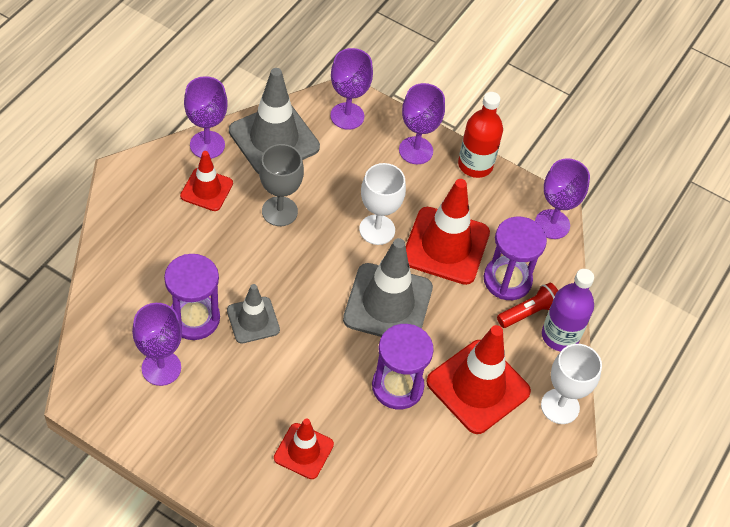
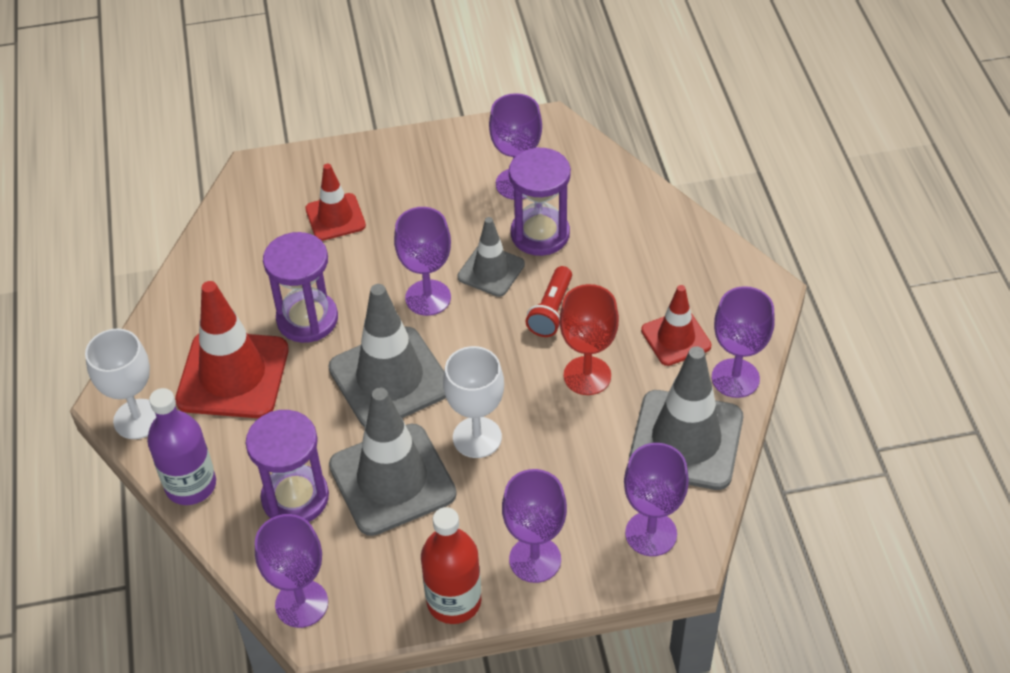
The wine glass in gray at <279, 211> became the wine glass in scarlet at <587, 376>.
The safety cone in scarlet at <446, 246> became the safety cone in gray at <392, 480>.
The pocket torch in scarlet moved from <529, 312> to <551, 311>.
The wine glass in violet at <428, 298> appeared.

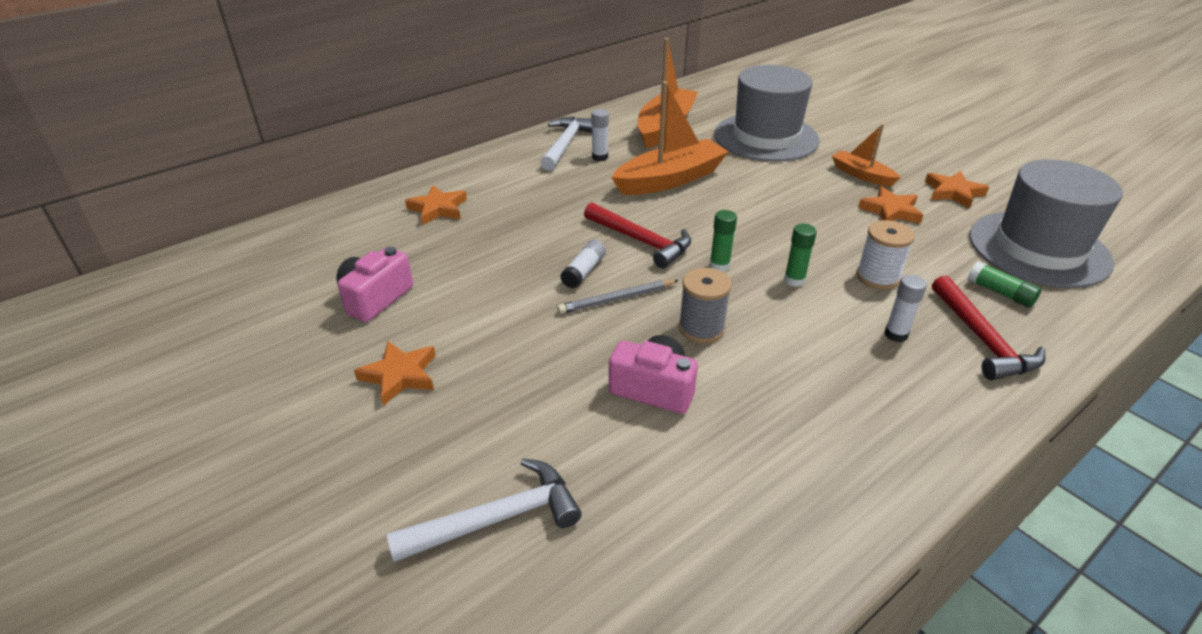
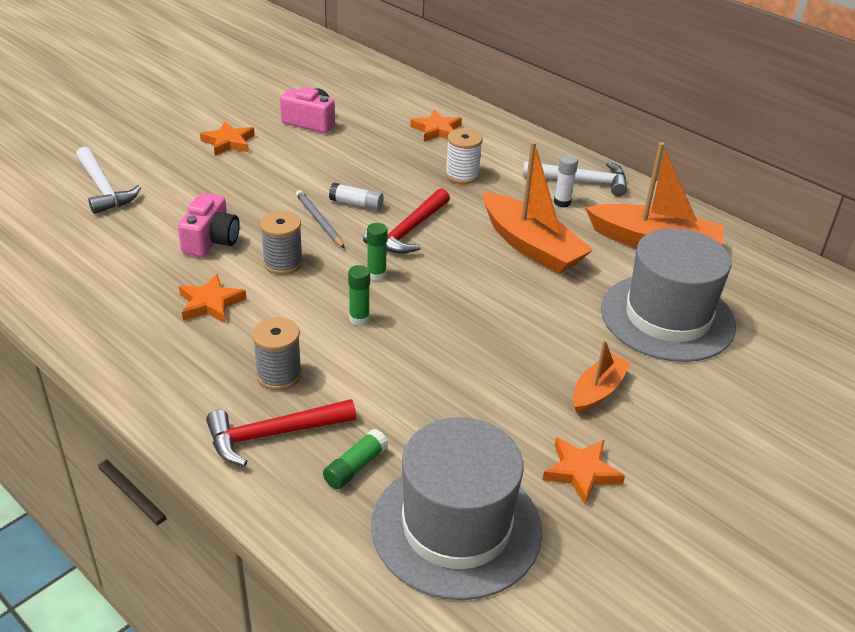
The bobbin in snow-white moved from <877, 277> to <462, 175>.
The five-pointed star in orange-coloured moved from <890, 211> to <210, 303>.
The glue in snow-white at <896, 334> was replaced by the bobbin in gray at <279, 375>.

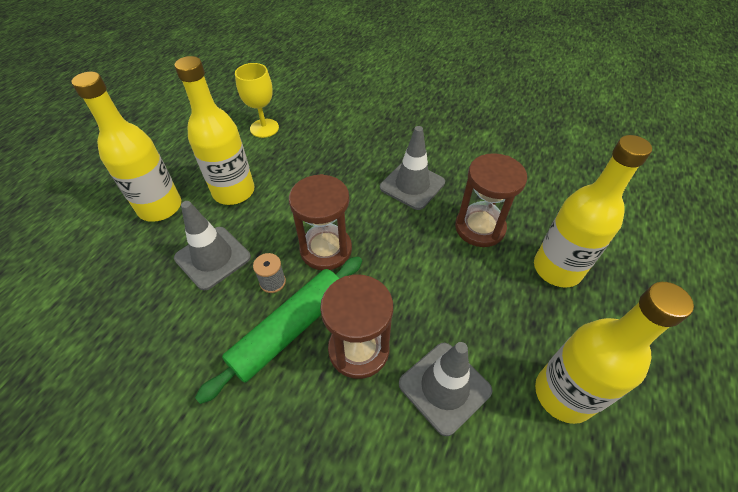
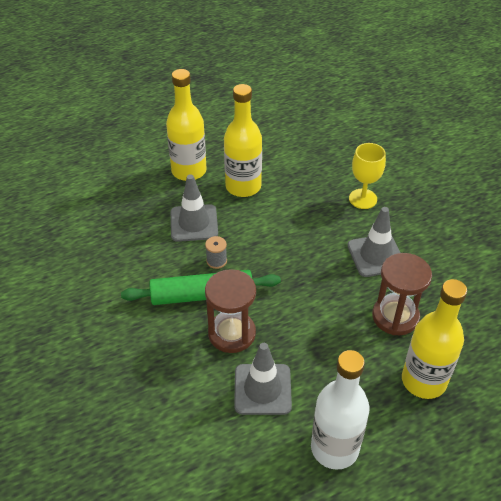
The wine glass in bright yellow moved from <264, 128> to <363, 199>.
The hourglass in dark brown at <326, 249> disappeared.
The flask in bright yellow at <563, 394> became the flask in snow-white at <334, 448>.

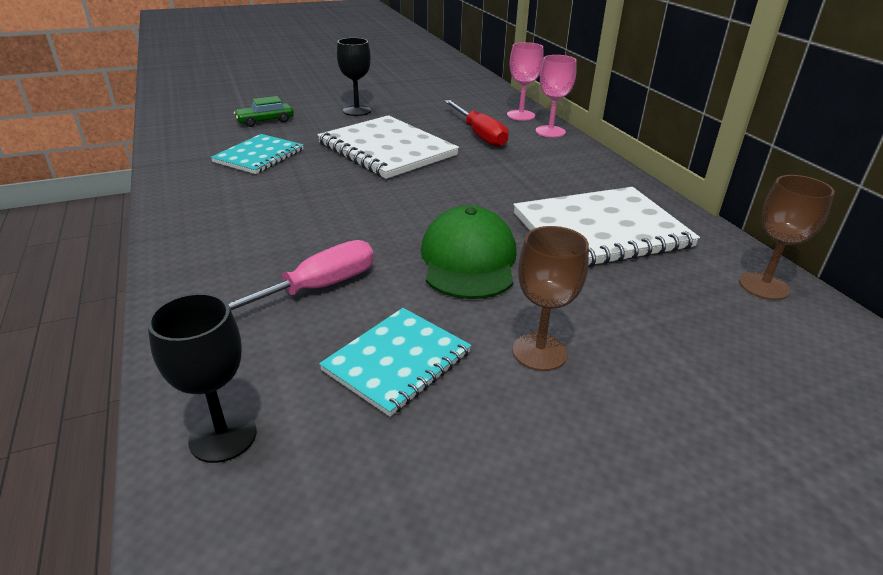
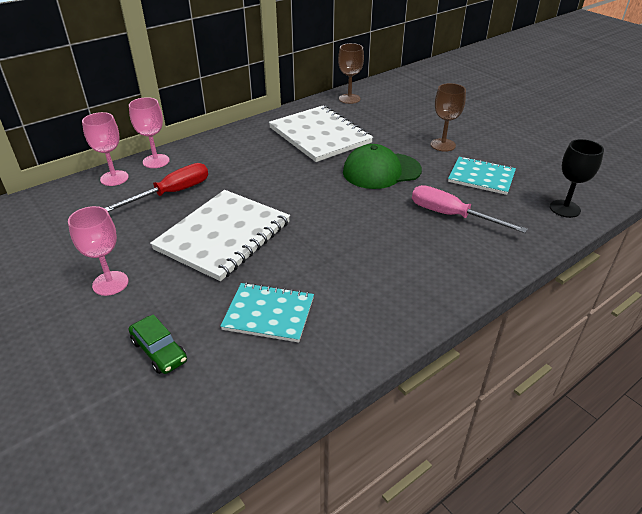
The wine glass in ebony at <357, 111> became the wine glass in rose-pink at <110, 283>.

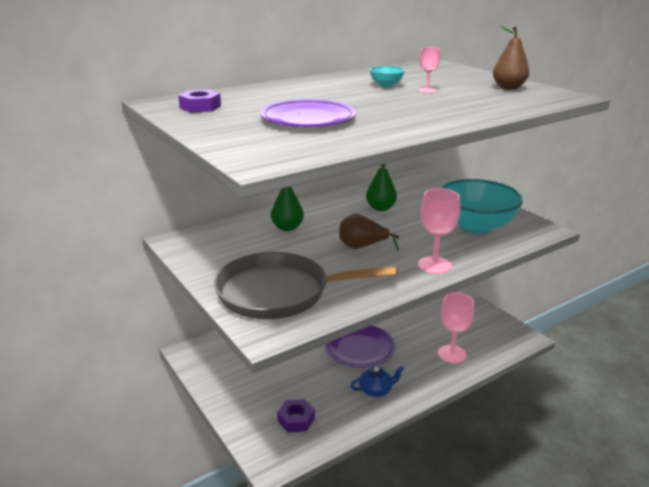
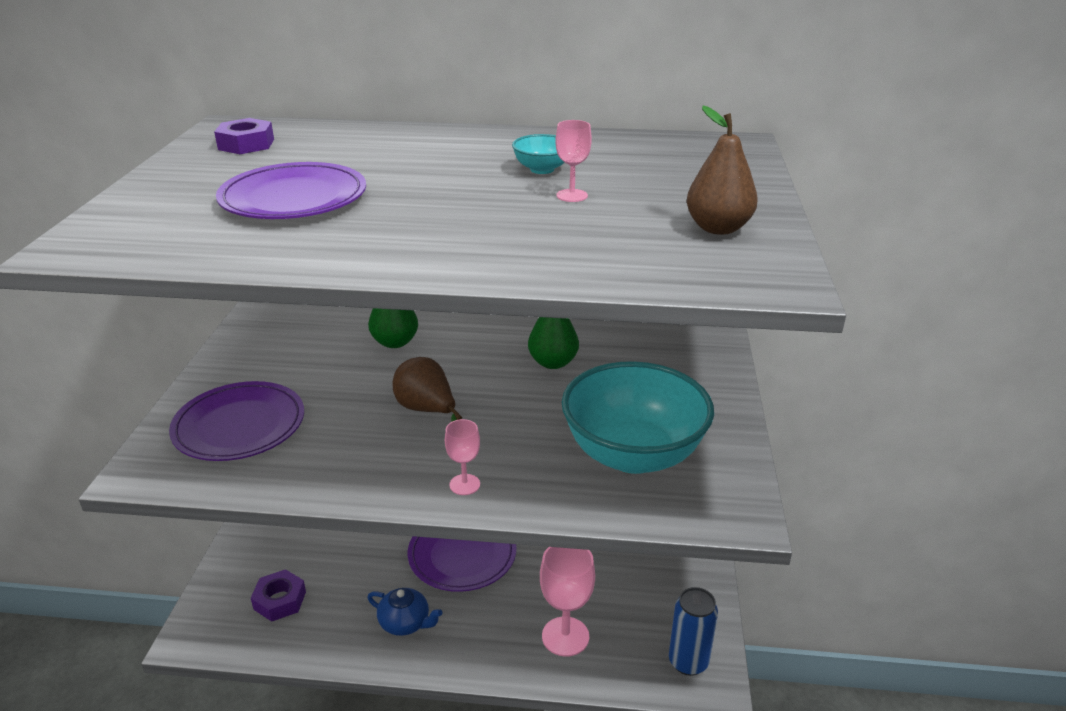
The pan in gray at <278, 293> was replaced by the plate in violet at <239, 426>.
The wine glass in rose-pink at <434, 265> changed to 0.55 times the size.
The tin in royal blue at <688, 662> appeared.

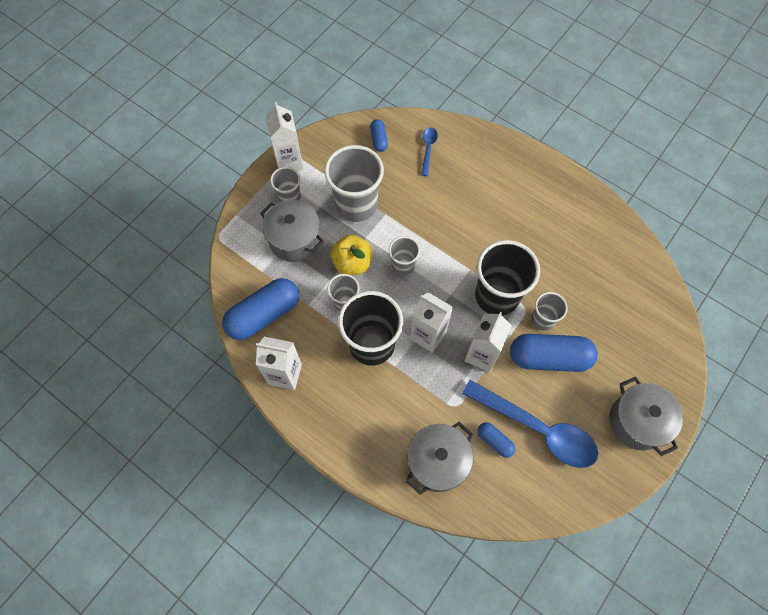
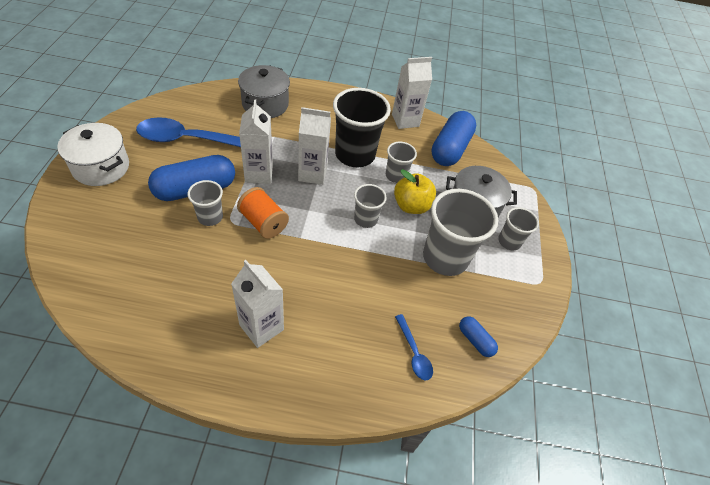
The milk carton in snow-white moved from <289, 161> to <261, 327>.
The beaker in ebony at <497, 296> was replaced by the bobbin in orange-coloured at <263, 222>.
The capsule in royal blue at <494, 441> disappeared.
The pot in gray at <637, 421> became the pot in snow-white at <101, 167>.

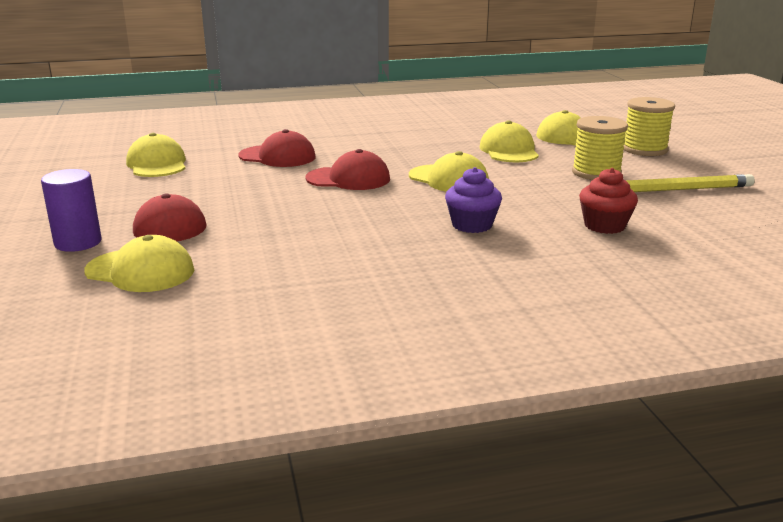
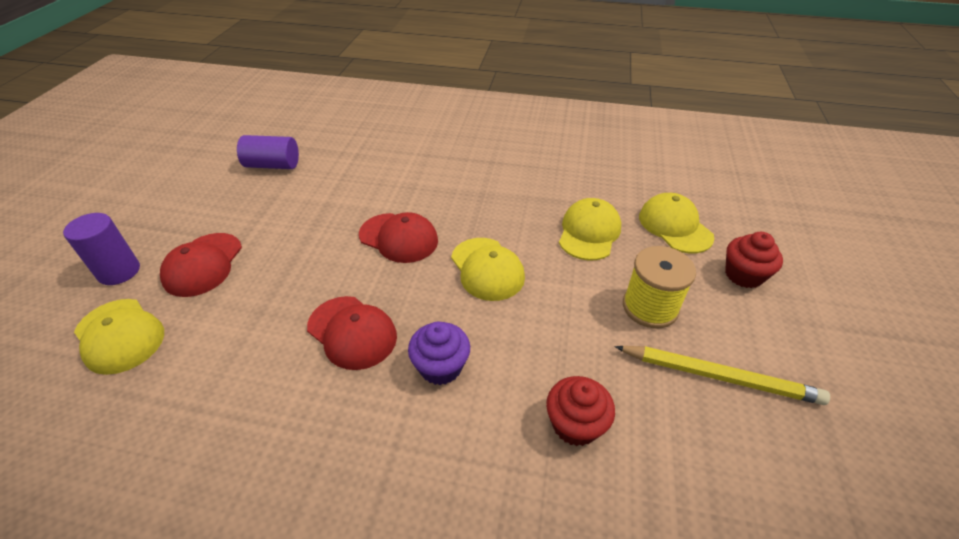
The peaked cap in bright yellow at <157, 164> was replaced by the cylinder shape in violet at <272, 165>.
The peaked cap in scarlet moved from <277, 156> to <352, 332>.
The bobbin in bright yellow at <644, 149> was replaced by the fairy cake in scarlet at <743, 275>.

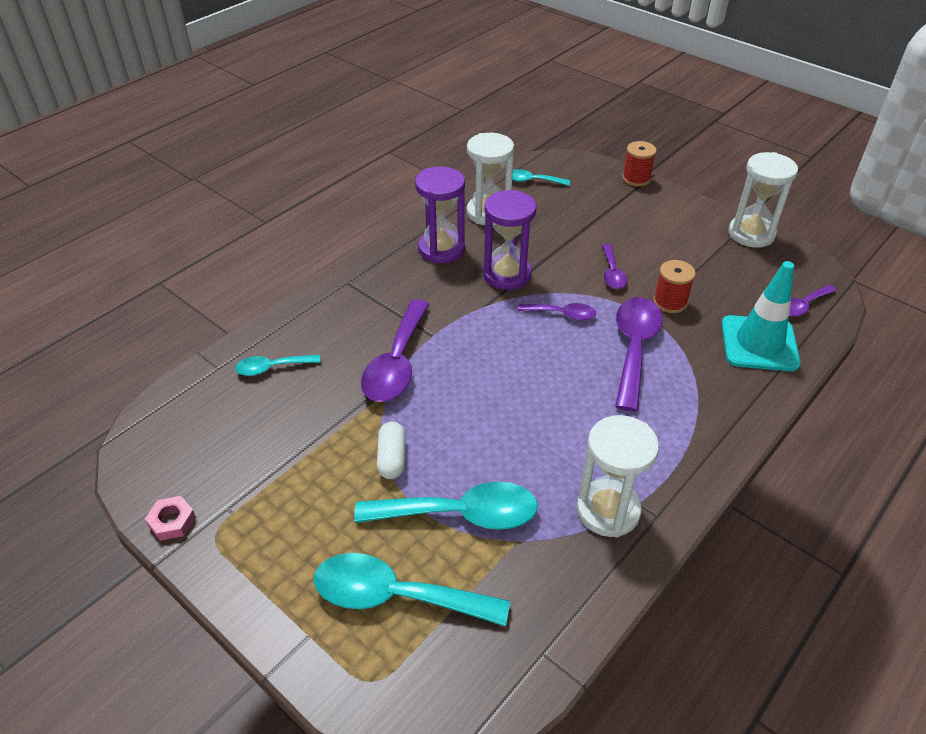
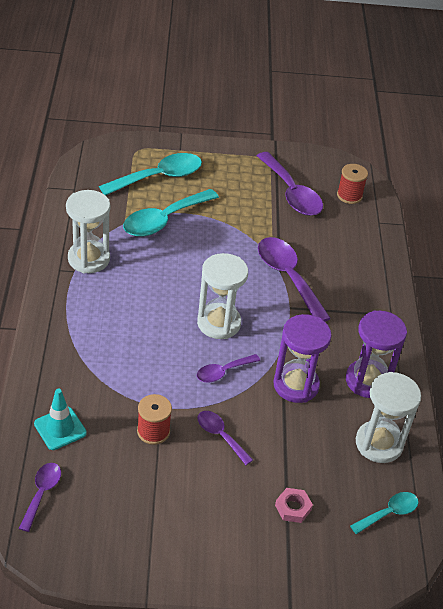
The nut in rose-pink moved from <172, 521> to <293, 508>.
The spoon in aqua at <272, 368> disappeared.
The capsule in snow-white at <392, 458> disappeared.
The spoon in violet moved from <634, 348> to <291, 193>.
The bobbin in scarlet moved from <636, 178> to <349, 196>.
The safety cone in aqua at <759, 344> changed to 0.64 times the size.
The hourglass in snow-white moved from <751, 234> to <219, 323>.

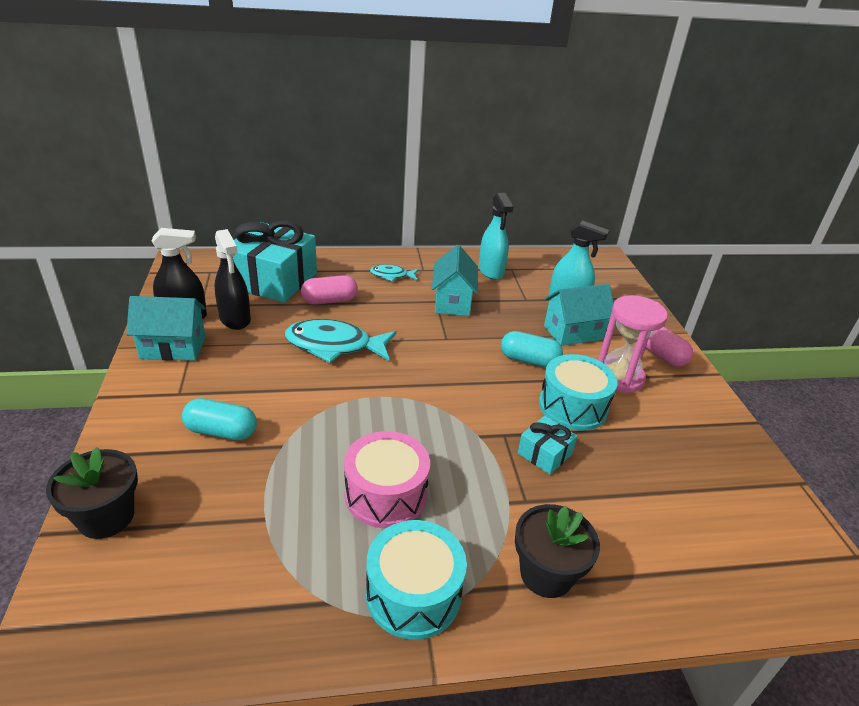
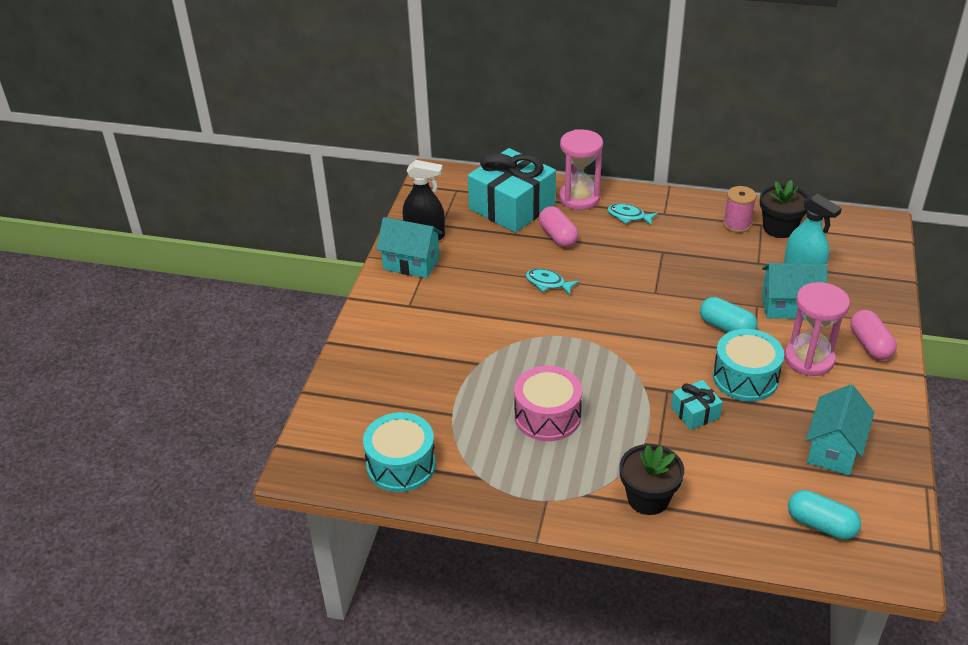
The potted plant in ebony moved from <106, 517> to <779, 228>.
The capsule in aqua moved from <221, 431> to <821, 525>.
The spray cleaner in ebony at <235, 319> disappeared.
The toy fish in aqua at <334, 345> changed to 0.53 times the size.
The capsule in rose-pink at <329, 301> turned 60 degrees clockwise.
The snare drum in aqua moved from <413, 593> to <401, 465>.
The cottage in aqua moved from <452, 302> to <833, 449>.
The spray cleaner in aqua at <491, 271> was replaced by the bobbin in rose-pink at <737, 224>.
The hourglass in rose-pink at <579, 198> appeared.

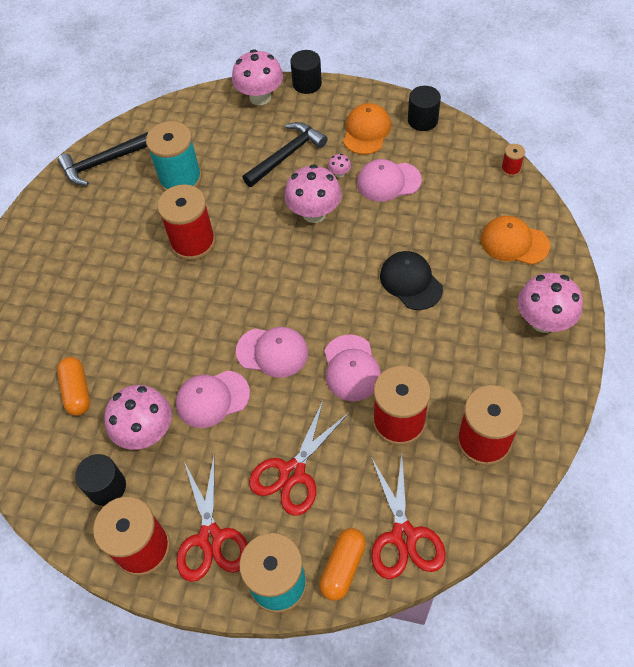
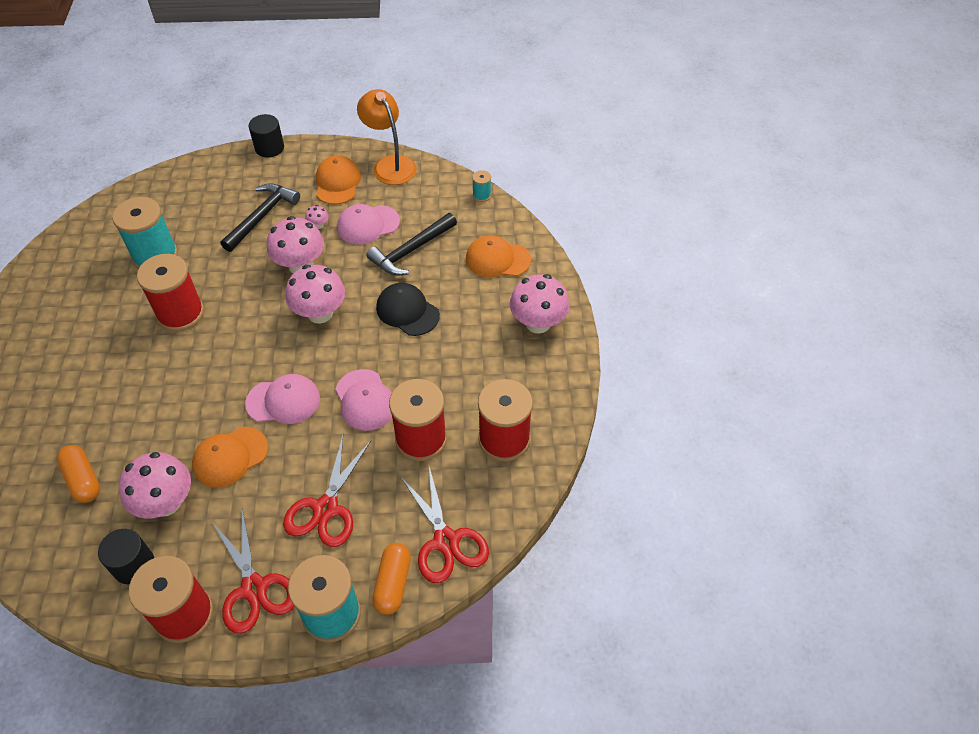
The hammer in ebony moved from <102, 163> to <411, 251>.
The peaked cap in rose-pink at <212, 399> became the peaked cap in orange-coloured at <230, 457>.
The mushroom in rose-pink moved from <260, 97> to <320, 313>.
The cylinder shape in ebony at <422, 120> was replaced by the desk lamp in orange-coloured at <390, 164>.
The bobbin in scarlet at <510, 169> became the bobbin in aqua at <481, 195>.

